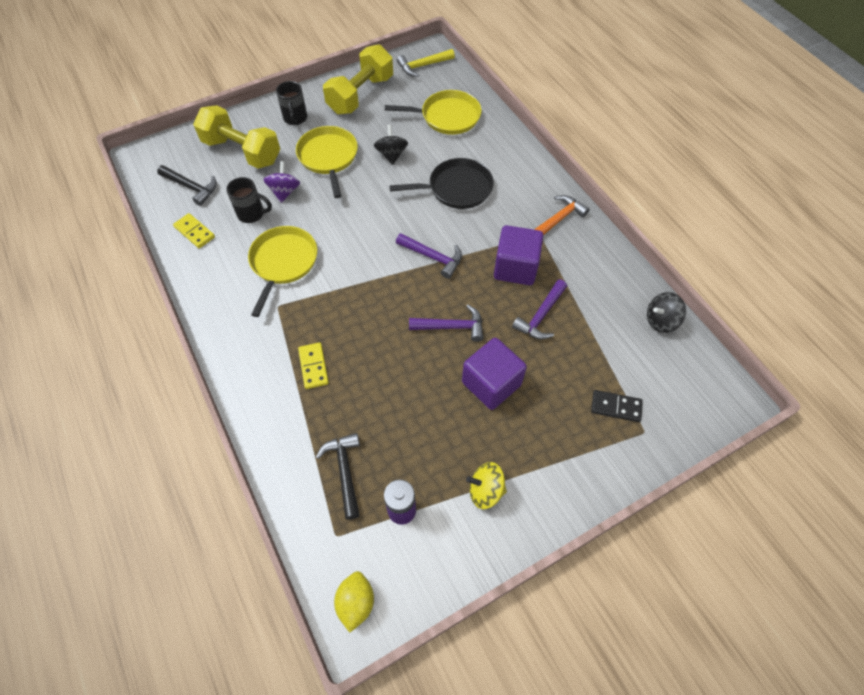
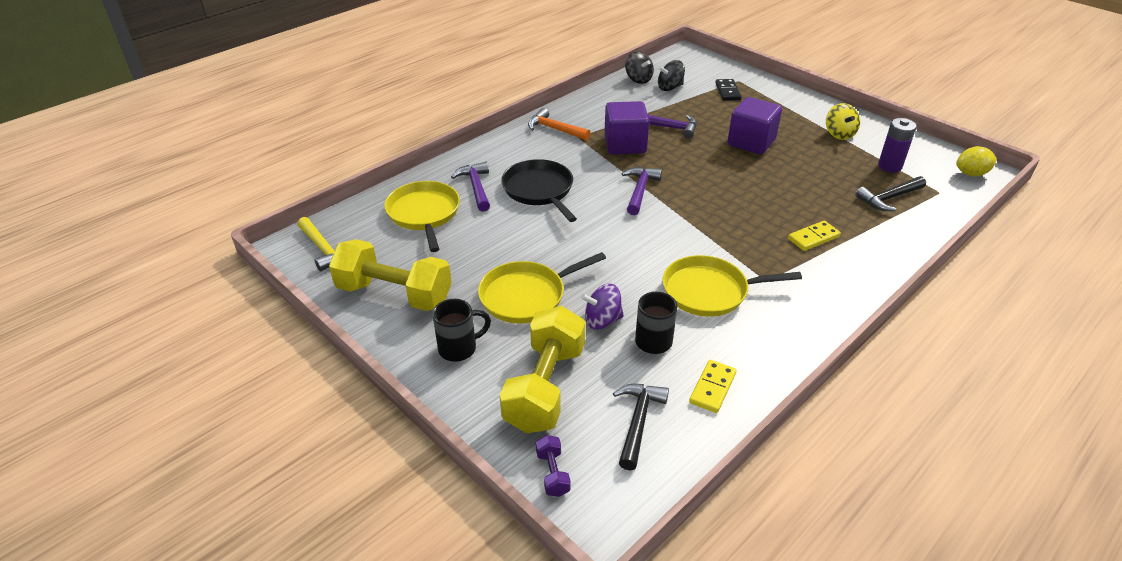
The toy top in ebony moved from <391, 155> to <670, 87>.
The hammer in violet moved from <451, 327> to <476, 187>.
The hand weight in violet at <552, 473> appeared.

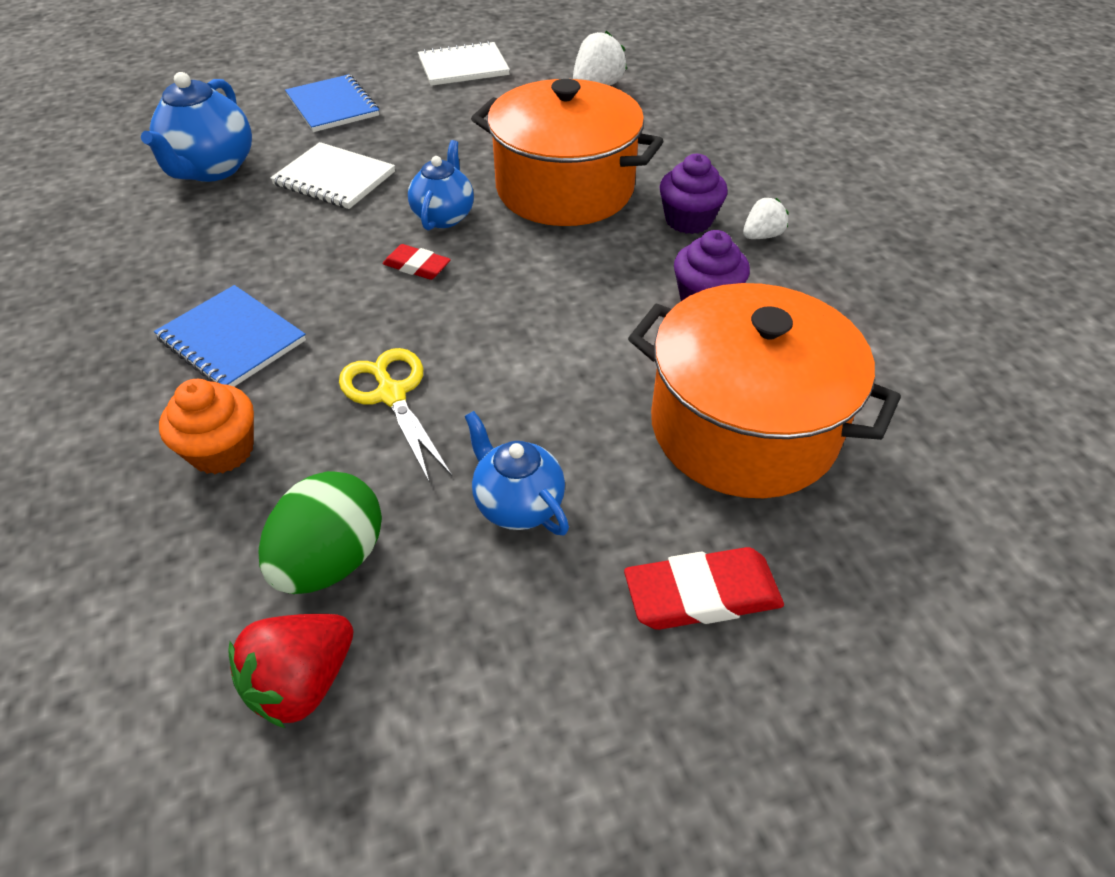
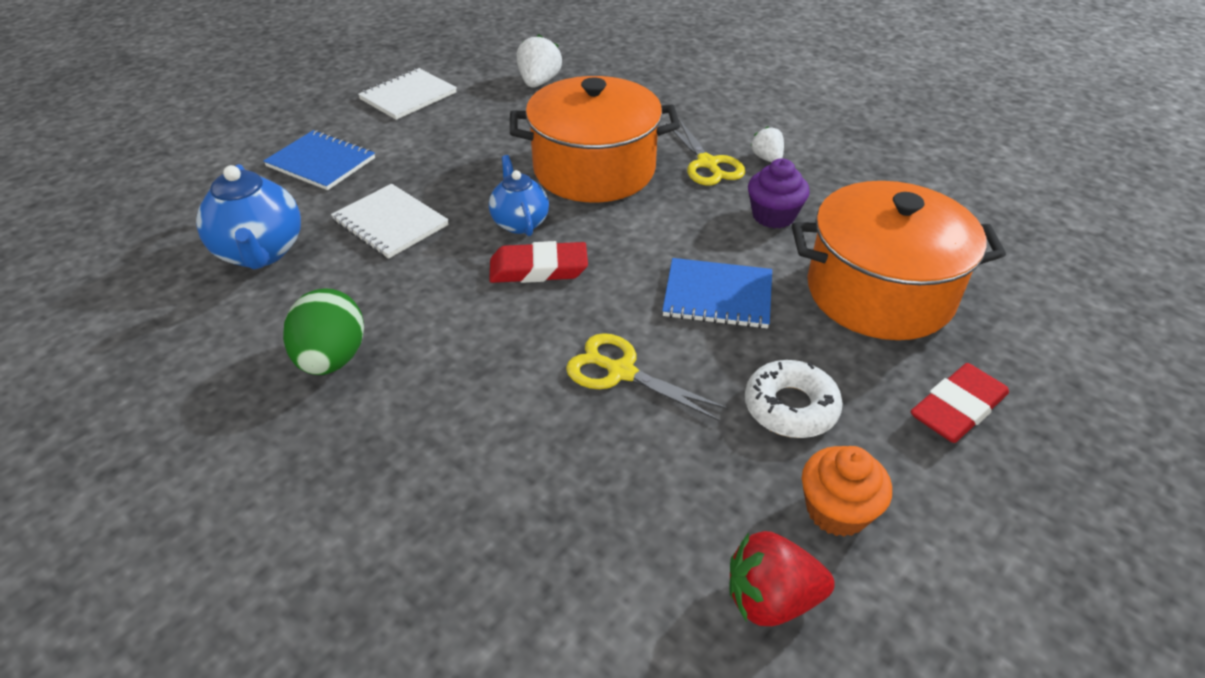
The exercise book in royal blue moved from <232, 340> to <717, 296>.
The fairy cake in orange-coloured moved from <222, 450> to <837, 510>.
The berry in scarlet at <302, 682> turned 75 degrees clockwise.
The toy egg in emerald moved from <332, 560> to <332, 359>.
The exercise book in snow-white at <334, 178> turned 45 degrees clockwise.
The eraser in scarlet at <417, 266> changed to 1.59 times the size.
The tea pot in royal blue at <518, 504> was replaced by the doughnut in snow-white at <790, 407>.
The fairy cake in violet at <688, 220> was replaced by the pair of scissors in bright yellow at <707, 164>.
The berry in snow-white at <761, 236> turned 45 degrees counterclockwise.

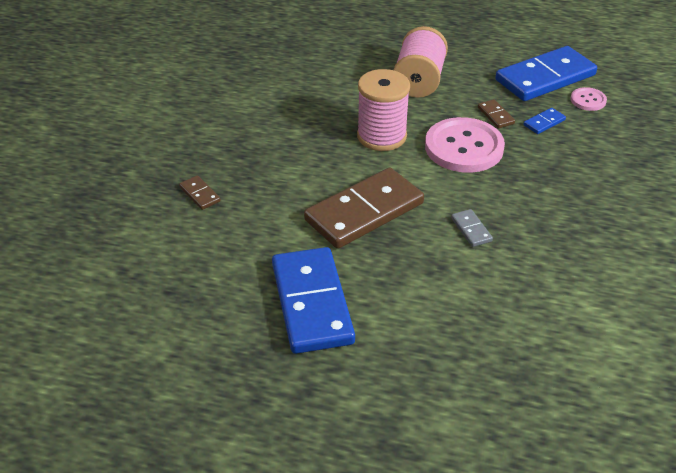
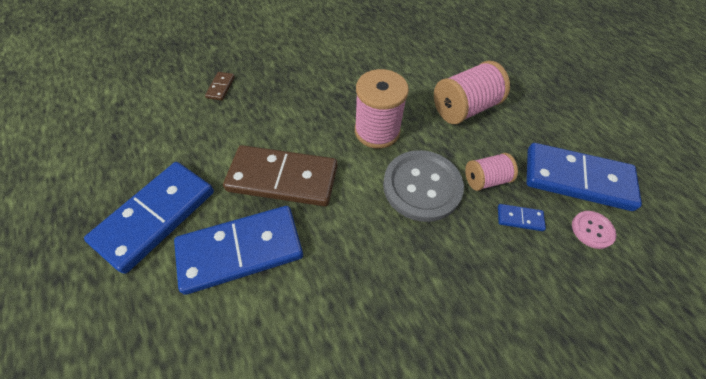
The shirt button in rose-pink at <464, 147> became the shirt button in gray at <422, 186>.
The domino tile in gray at <471, 229> disappeared.
The domino tile in dark brown at <495, 115> was replaced by the bobbin in rose-pink at <485, 180>.
The domino tile in royal blue at <241, 250> appeared.

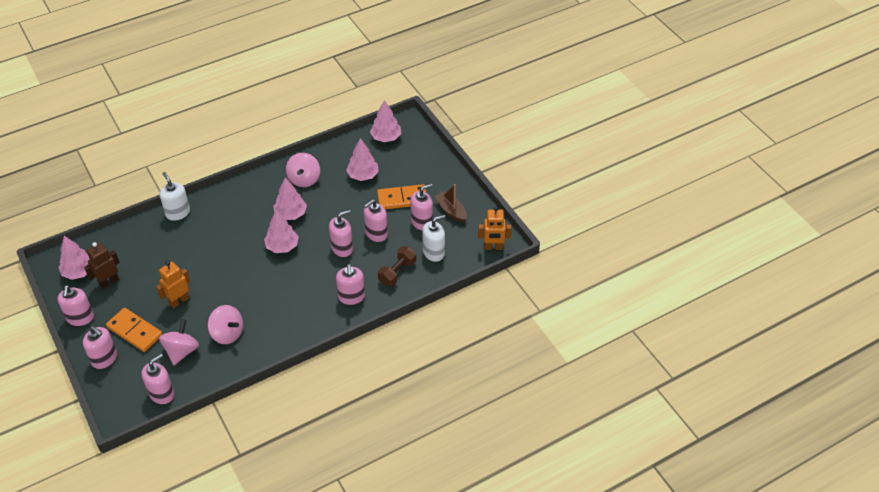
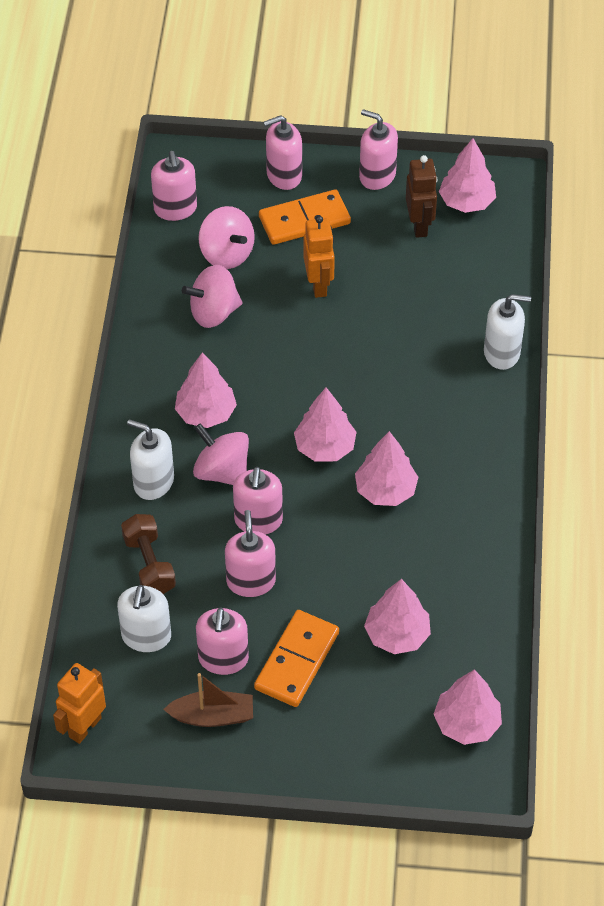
The toy top in rose-pink moved from <304, 179> to <222, 471>.
The soap pump in rose-pink at <351, 297> became the soap pump in snow-white at <153, 482>.
The toy tree in rose-pink at <206, 413> appeared.

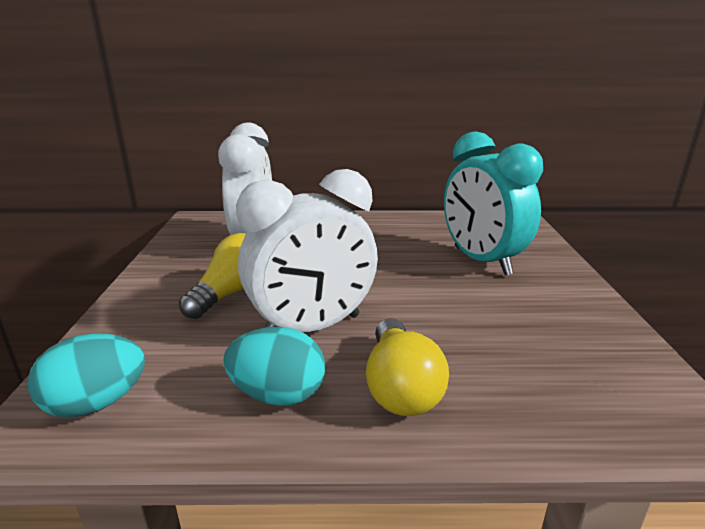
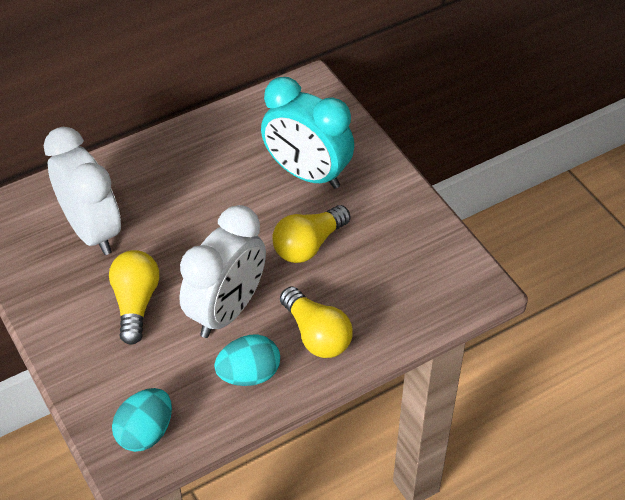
The lightbulb in bright yellow at <308, 245> appeared.

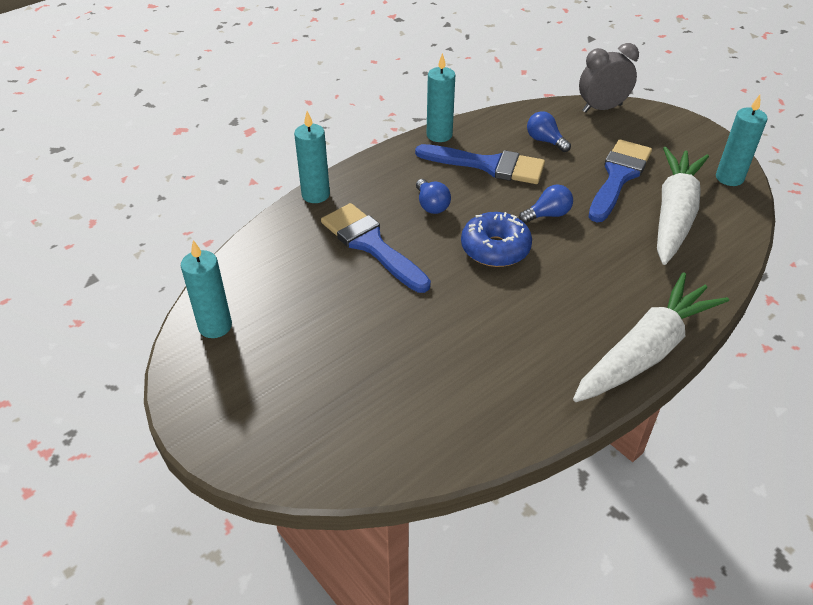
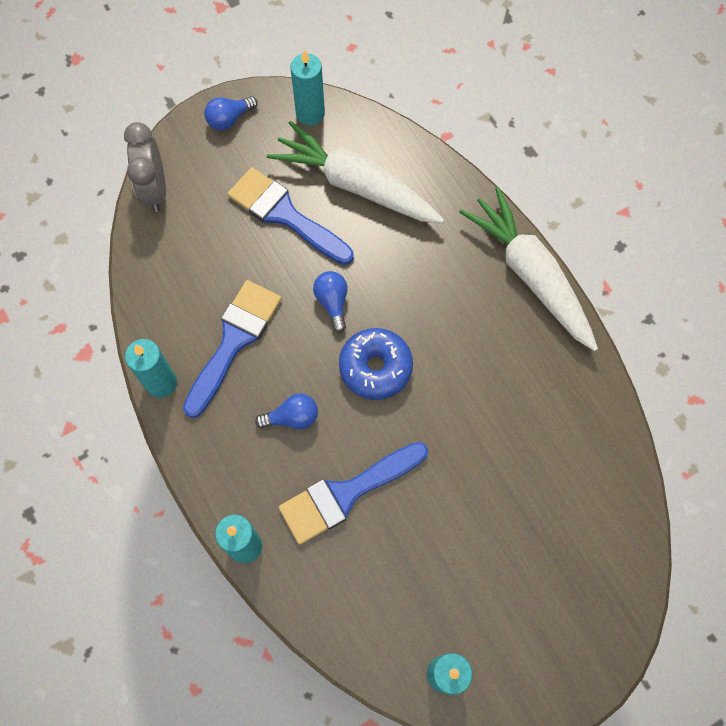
The lightbulb in royal blue moved from <545, 141> to <229, 119>.

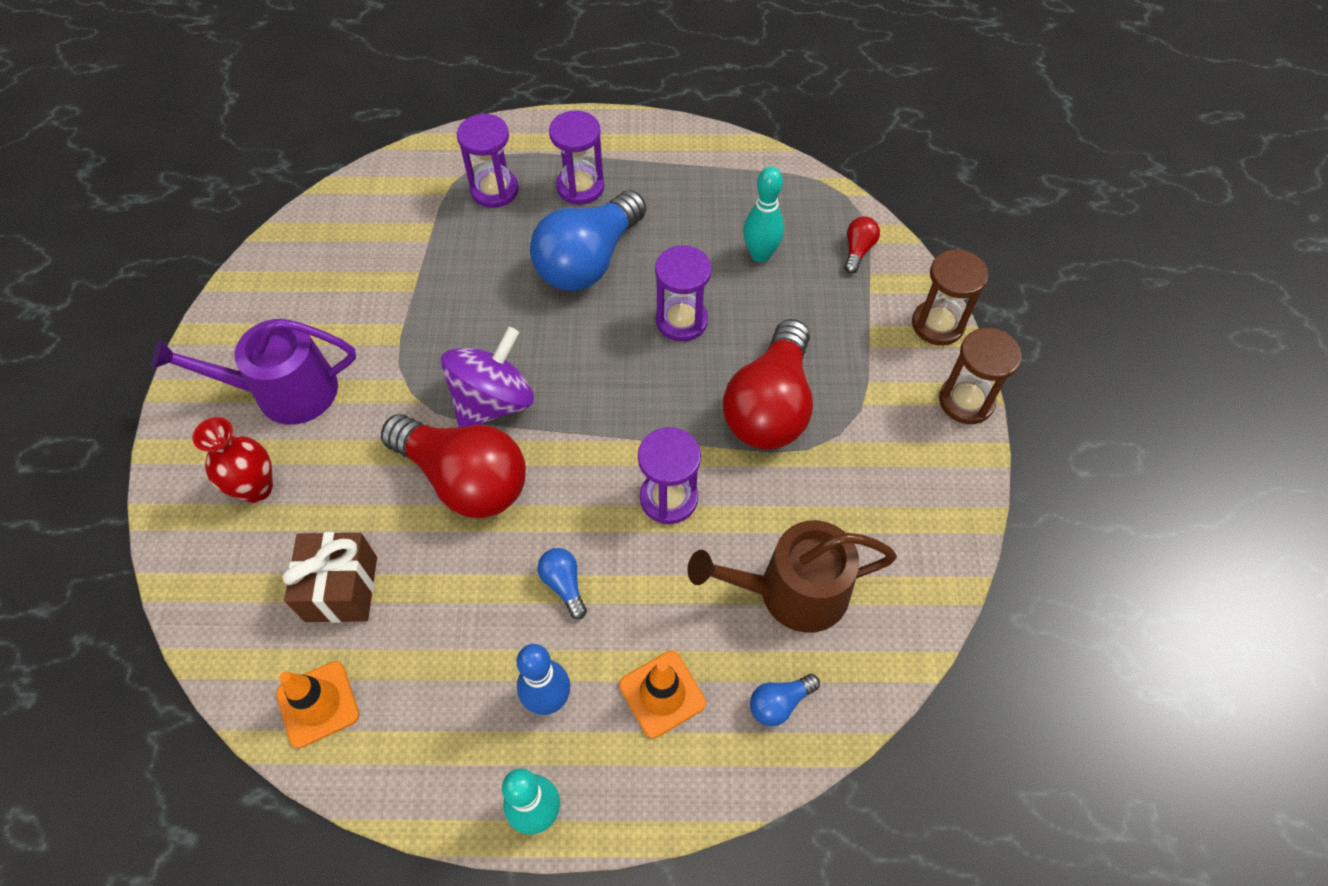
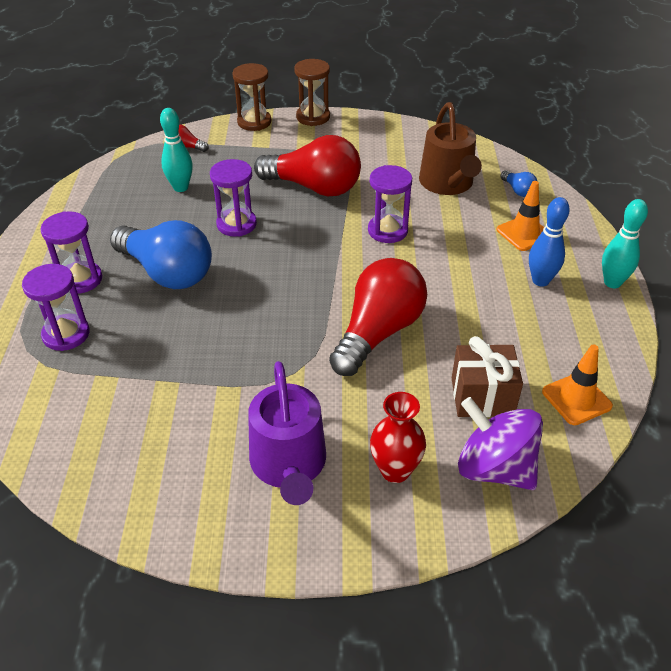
The toy top in violet moved from <493, 402> to <494, 468>.
The lightbulb in royal blue at <564, 585> disappeared.

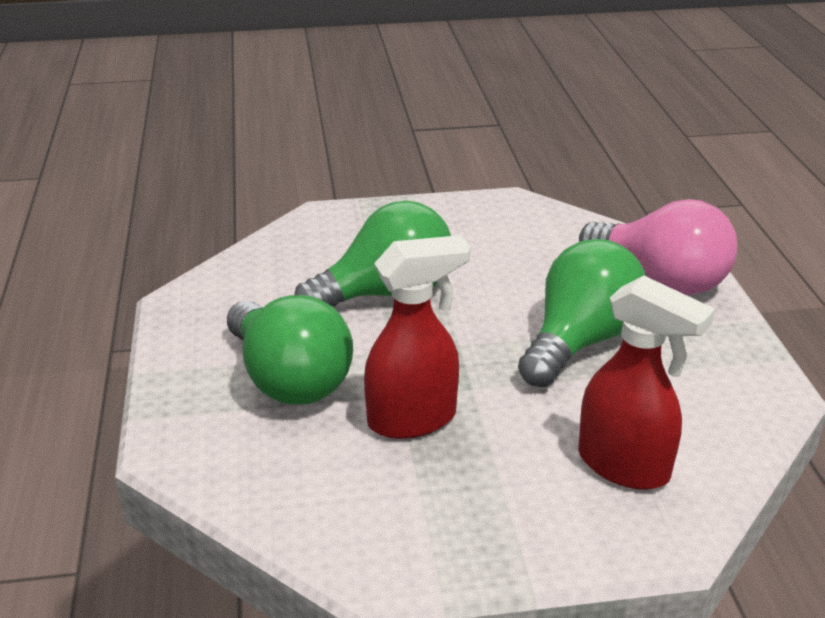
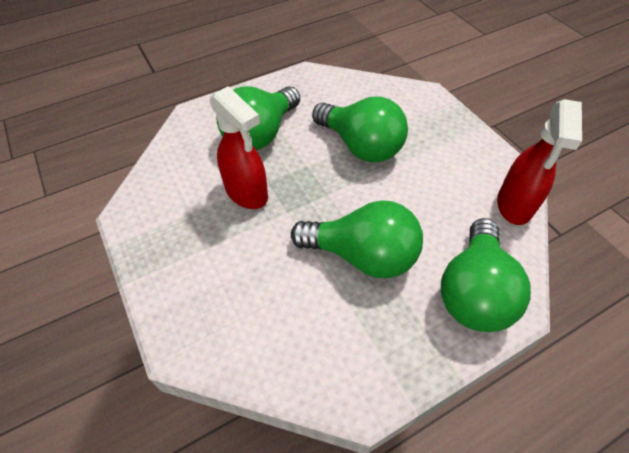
The lightbulb in rose-pink at <661, 279> became the lightbulb in emerald at <474, 291>.
The spray cleaner in scarlet moved from <624, 466> to <514, 205>.

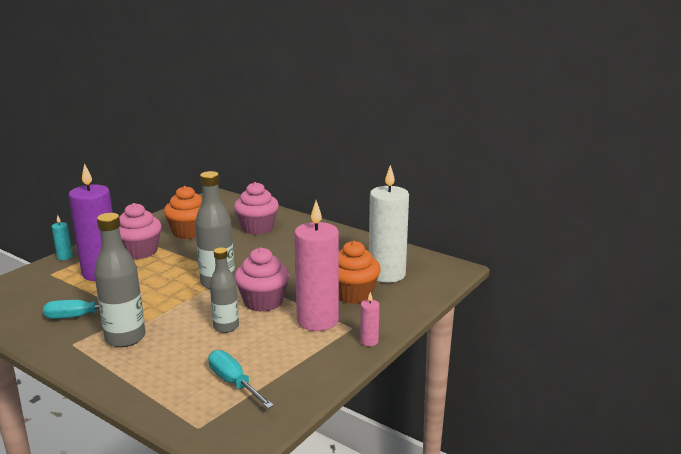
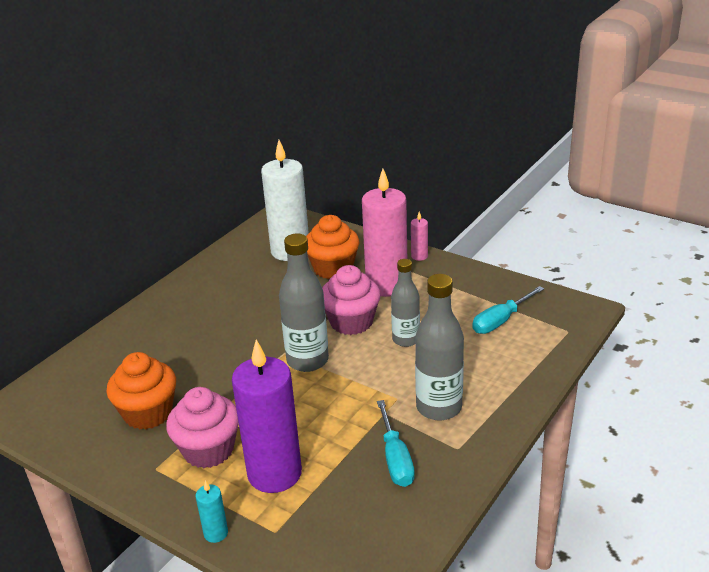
The fairy cake in rose-pink at <257, 228> disappeared.

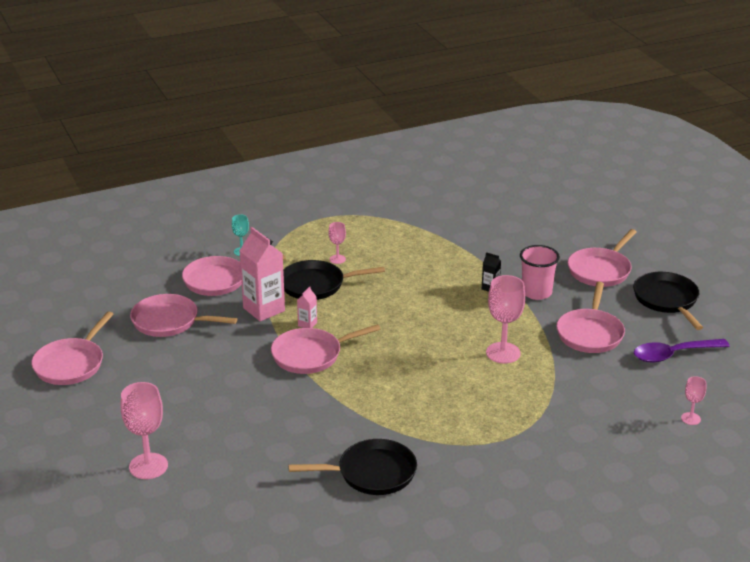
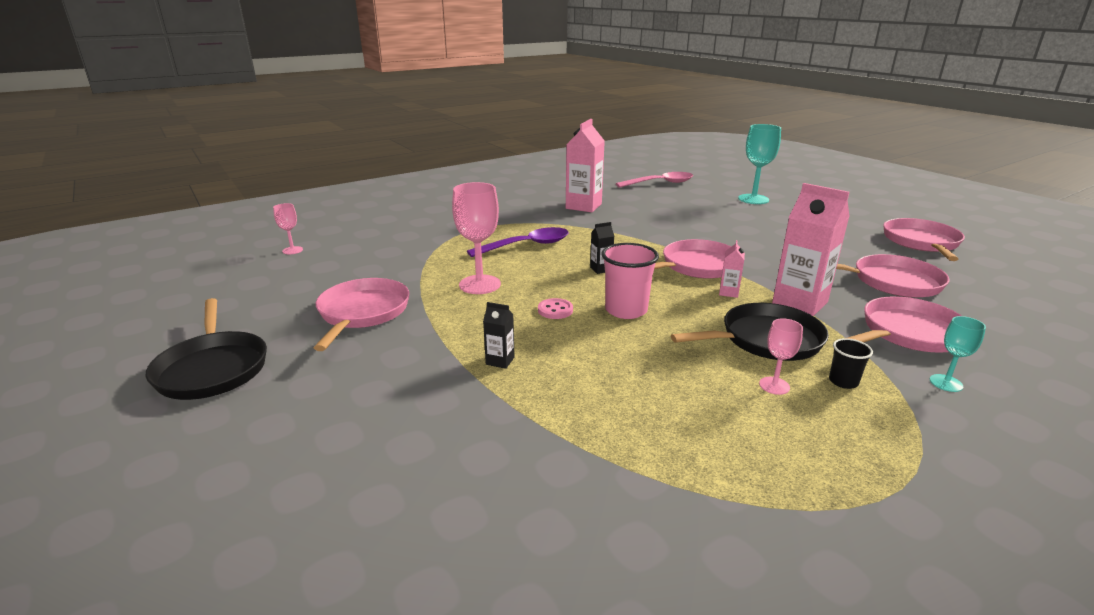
The wine glass in rose-pink at <148, 466> became the wine glass in aqua at <753, 199>.
The pan in ebony at <372, 473> was replaced by the milk carton in rose-pink at <583, 206>.
The beaker in rose-pink moved from <536, 292> to <626, 310>.
The pan in rose-pink at <600, 270> disappeared.
The spoon in violet moved from <673, 355> to <527, 246>.
The shirt button in rose-pink at <555, 310> appeared.
The milk carton in ebony at <601, 269> appeared.
The spoon in rose-pink at <660, 183> appeared.
The beaker in ebony at <843, 382> appeared.

